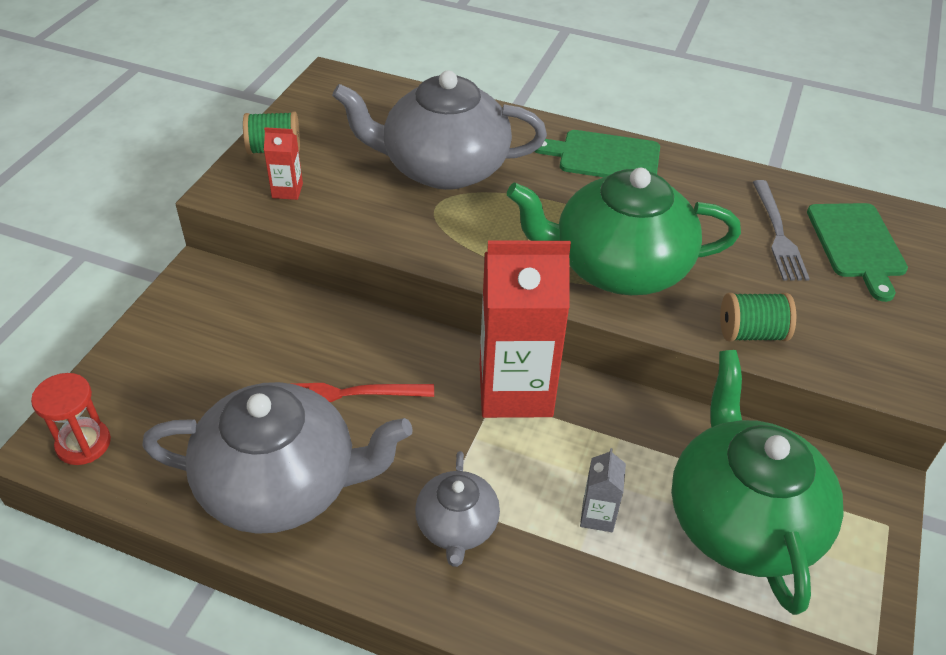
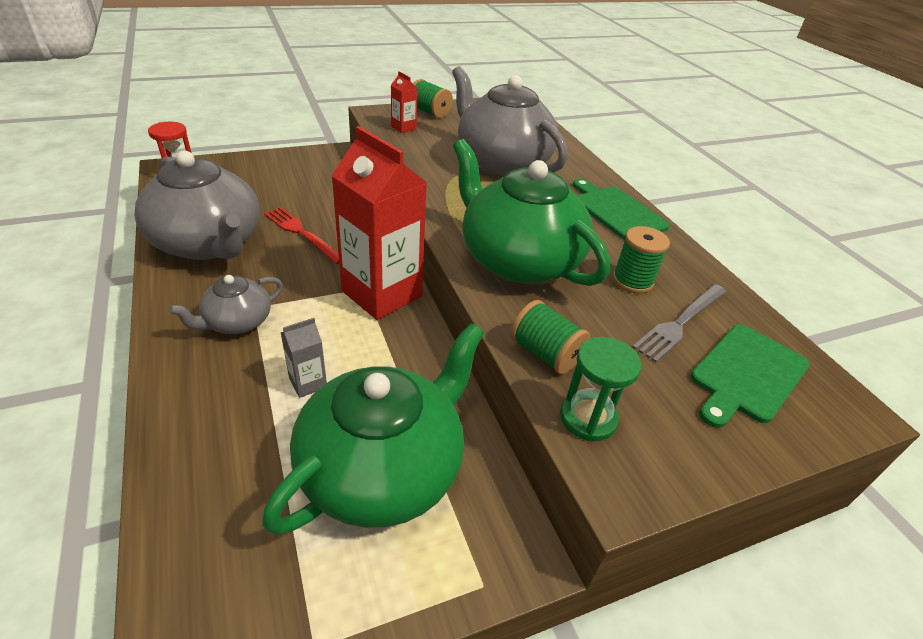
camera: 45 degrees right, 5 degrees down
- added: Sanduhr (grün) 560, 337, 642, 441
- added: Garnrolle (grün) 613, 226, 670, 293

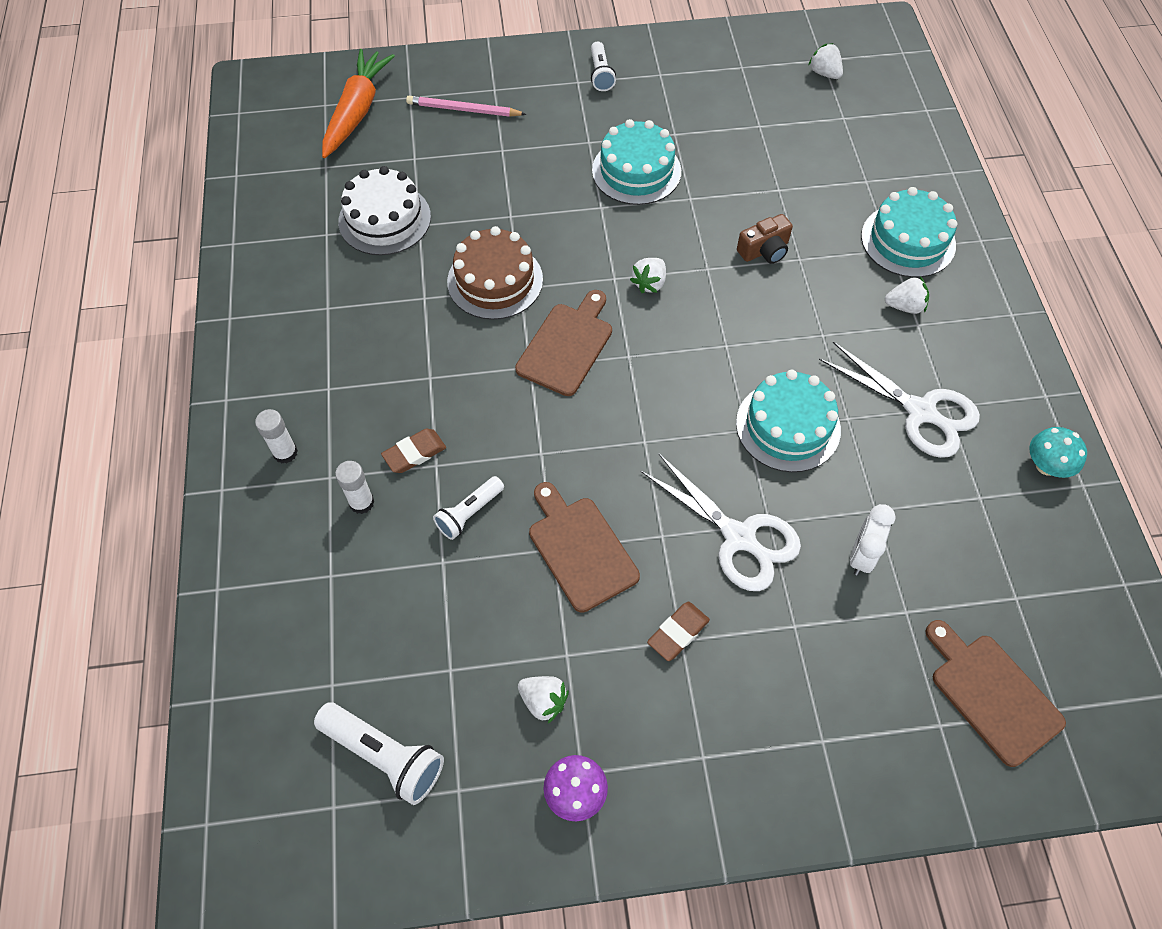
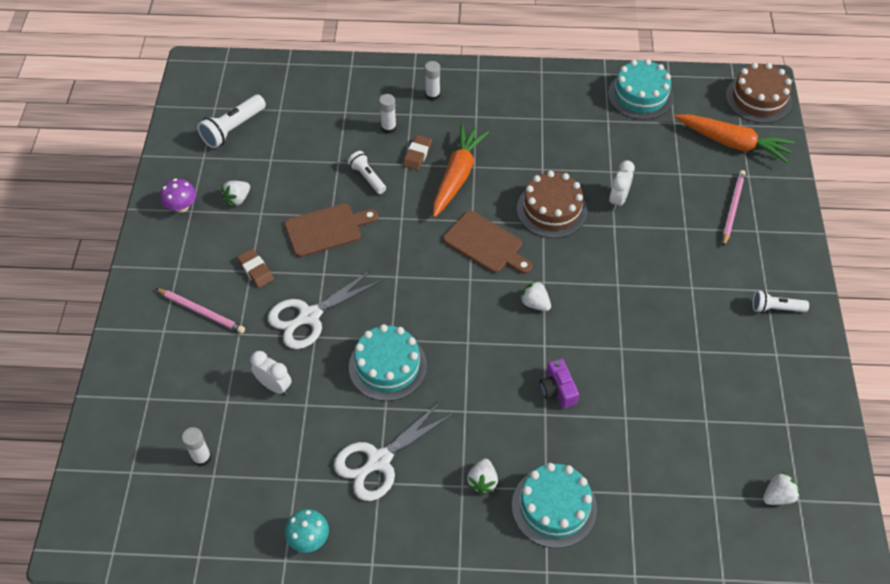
camera: 100 degrees right, 5 degrees down
- removed: Kuchen (weiß) 338, 166, 431, 255
- turned: Radiergummi (braun) 381, 429, 446, 473 = 403, 135, 432, 170 45 degrees clockwise
- moved: Kuchen (türkis) 592, 119, 681, 205 to 608, 59, 674, 120
- recoloured: Kamera (braun) 737, 214, 793, 264 to Kamera (lila) 540, 359, 579, 408
- removed: Schneidebrett (braun) 926, 620, 1066, 767
- added: Bleistift (rosa) 155, 288, 245, 334
- added: Klebestift (weiß) 182, 427, 212, 466
- added: Karotte (orange) 433, 124, 489, 217
- added: Wecker (weiß) 609, 160, 635, 210
- added: Kuchen (braun) 726, 63, 792, 123

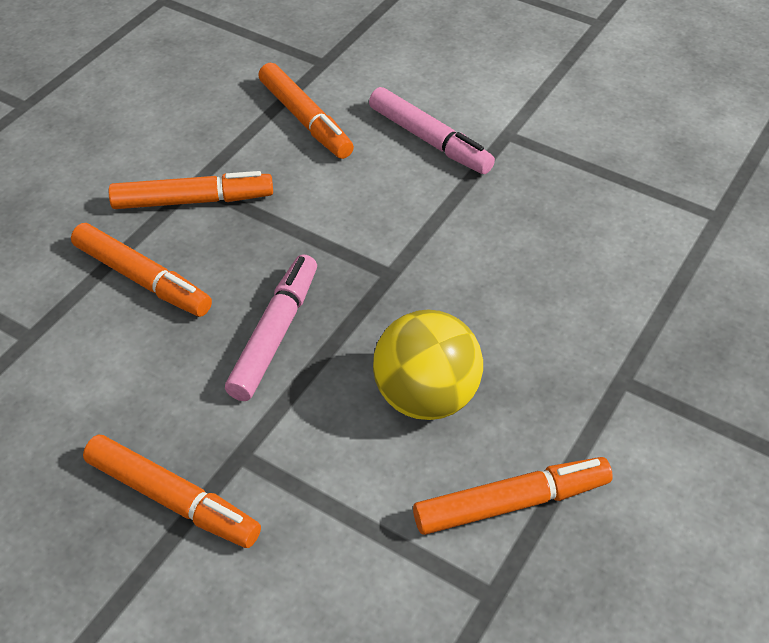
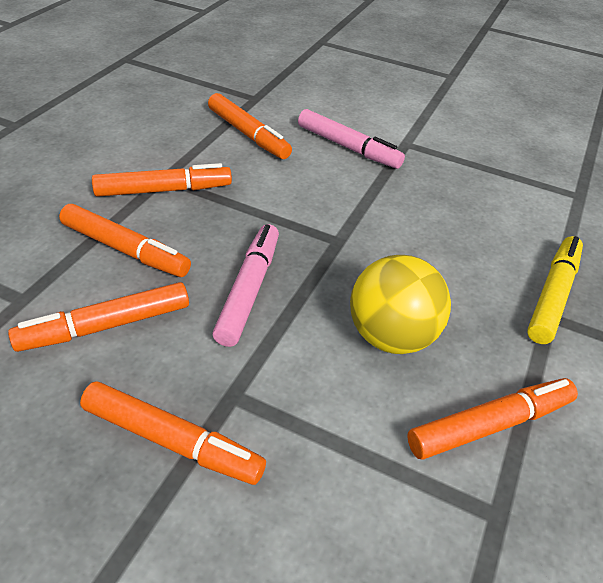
camera: 10 degrees left, 5 degrees down
- added: Filzstift (orange) 8, 282, 189, 352
- added: Filzstift (gelb) 527, 236, 583, 344

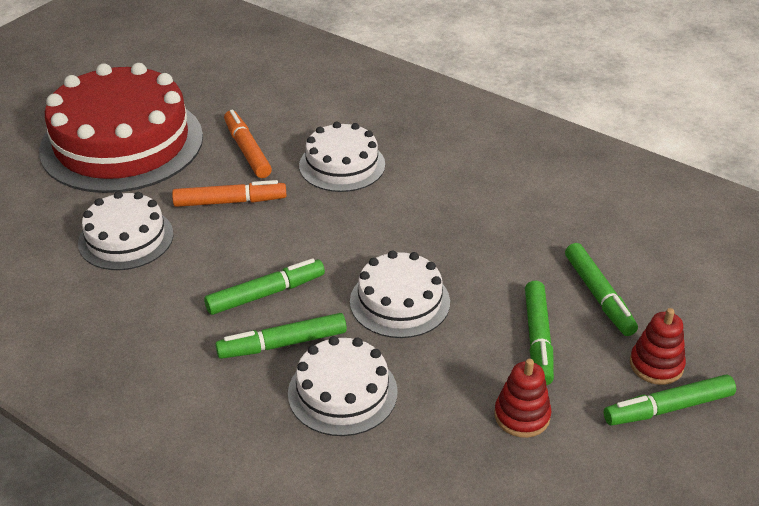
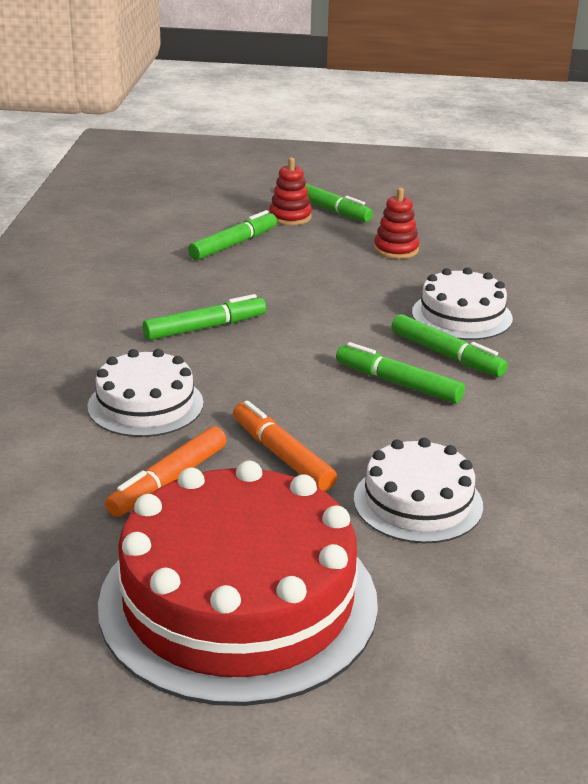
camera: 120 degrees left, 10 degrees down
- removed: Kuchen (weiß) 350, 251, 450, 338
- moved: Filzstift (grün) 525, 281, 554, 385 to 143, 294, 266, 340

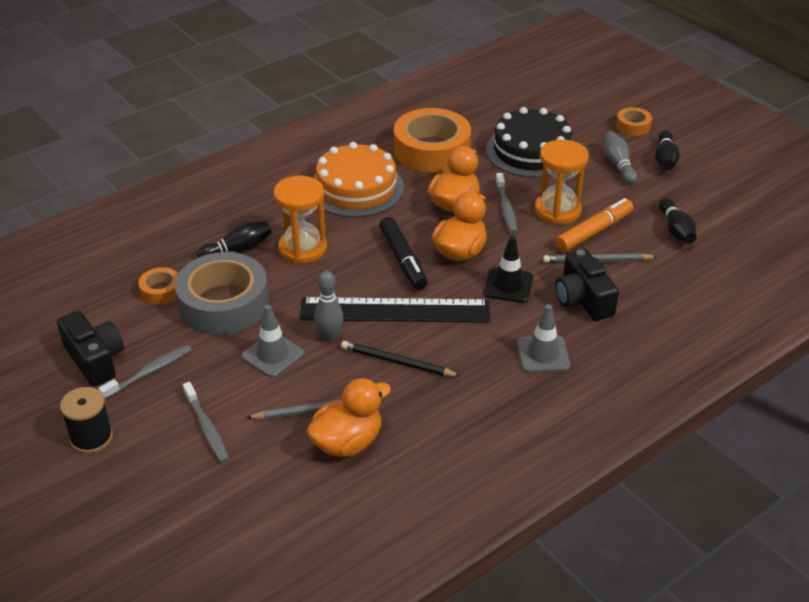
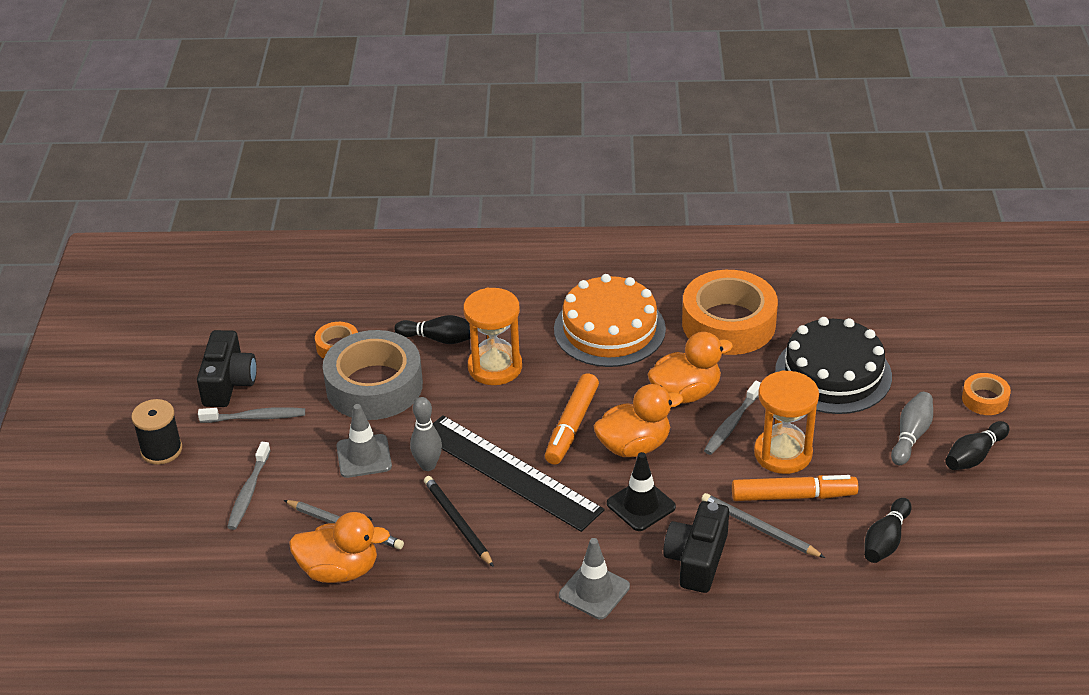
camera: 40 degrees right, 0 degrees up
- recoloured: Filzstift (schwarz) 379, 217, 428, 290 to Filzstift (orange) 545, 373, 599, 465

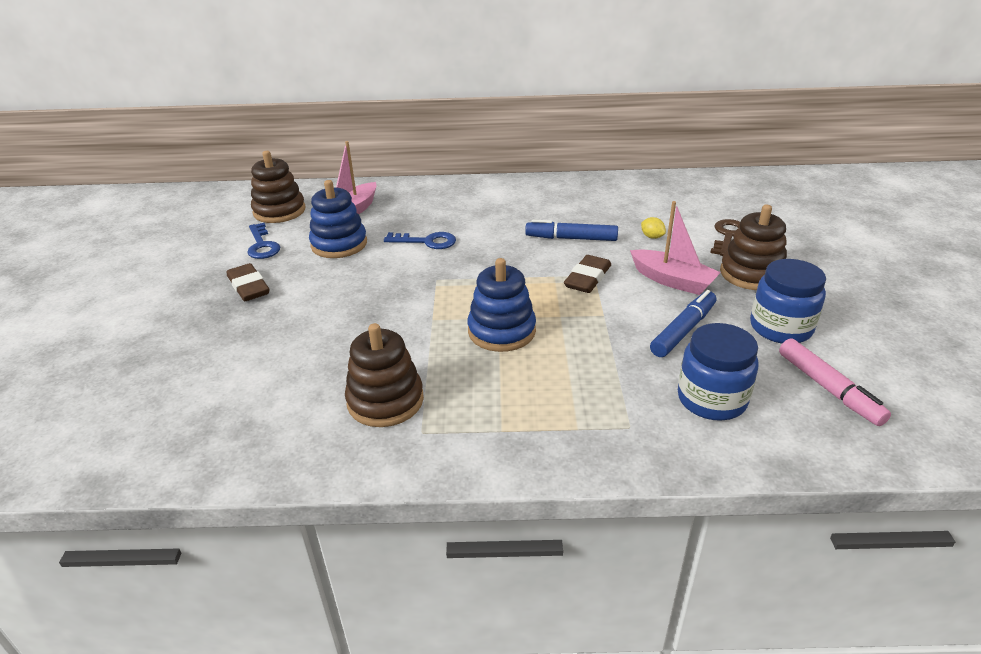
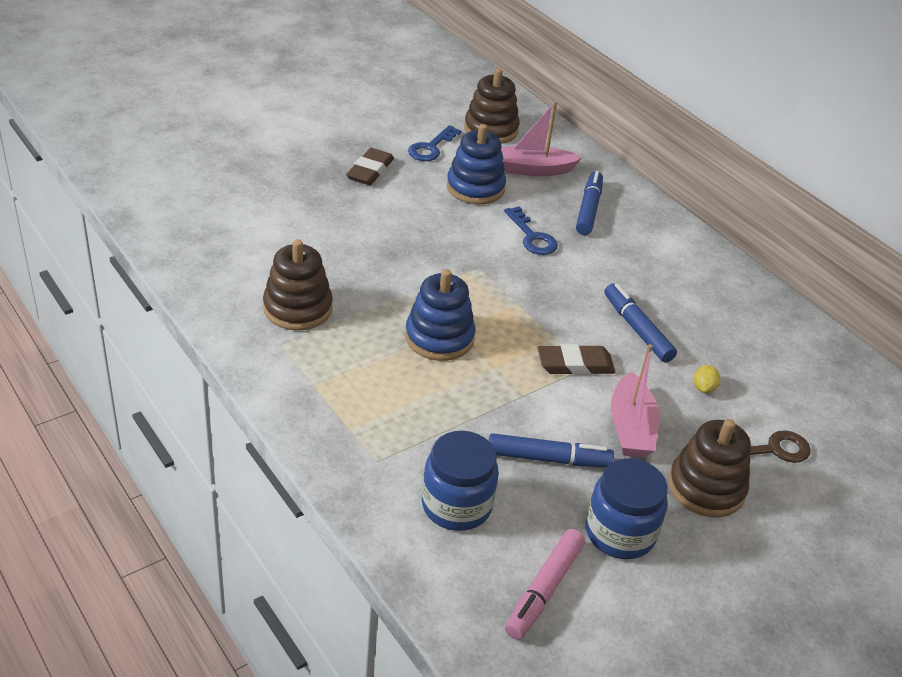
camera: 50 degrees right, 5 degrees up
- added: Filzstift (blau) 576, 171, 603, 235

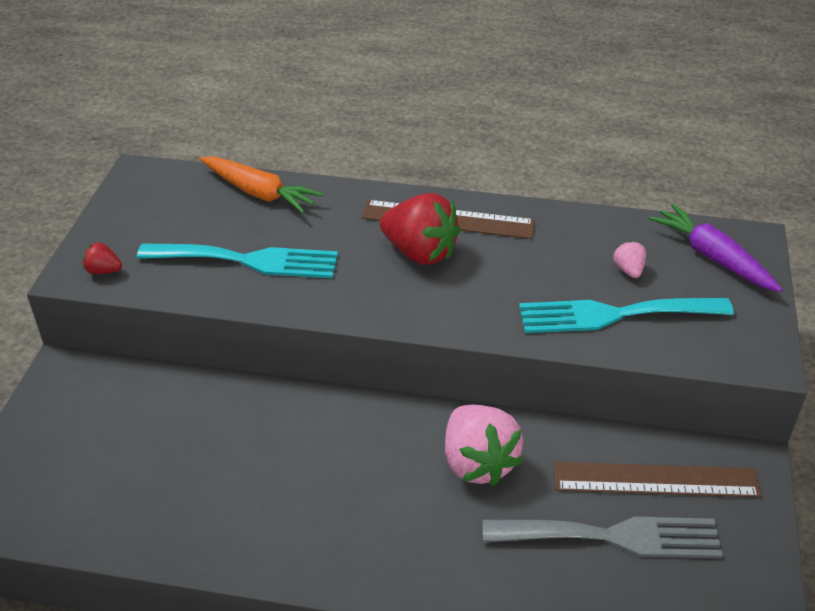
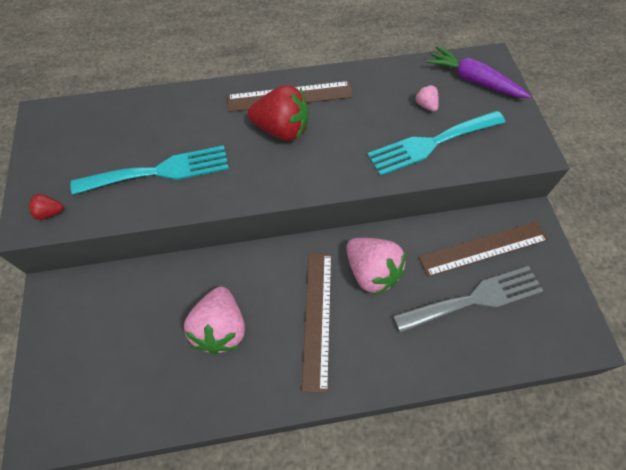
camera: 20 degrees left, 20 degrees up
- removed: Karotte (orange) 200, 156, 324, 213
- added: Erdbeere (rosa) 184, 287, 245, 355
- added: Lineal (braun) 302, 253, 332, 393

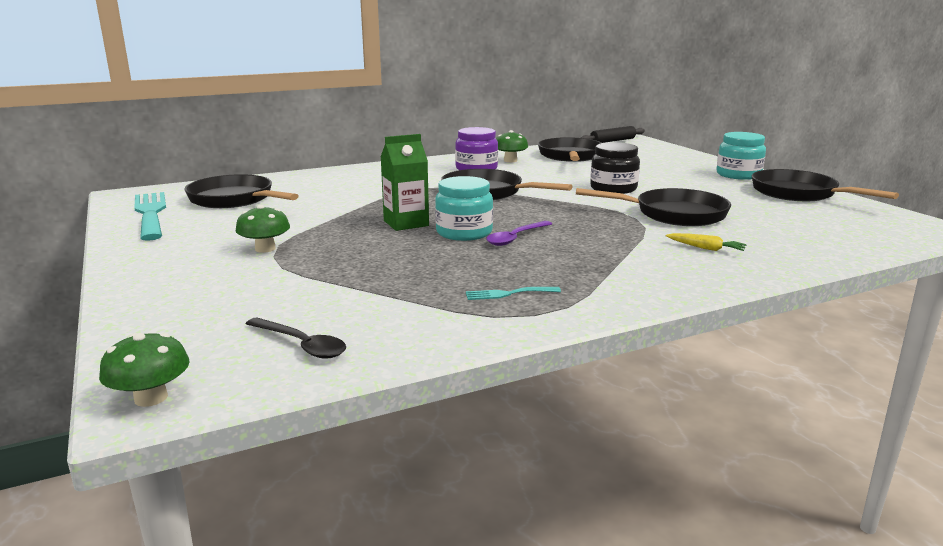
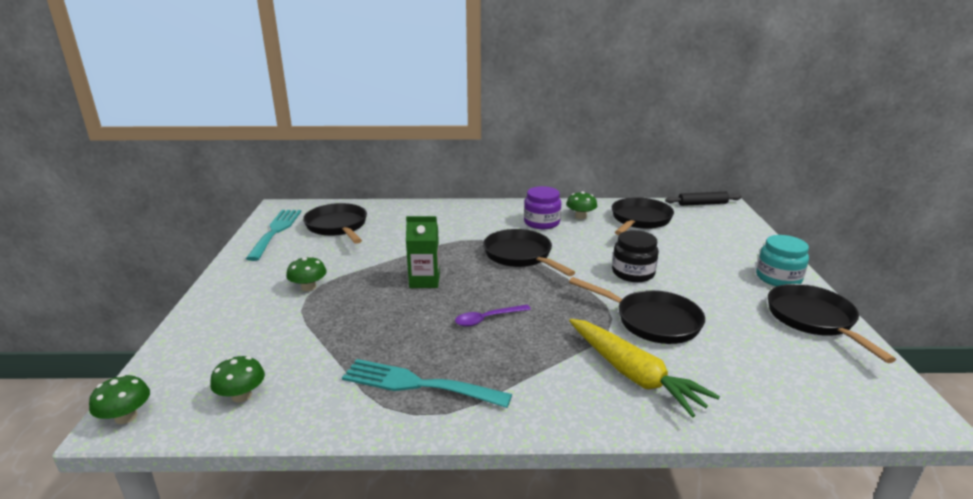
camera: 25 degrees right, 5 degrees up
- replaced: Löffel (schwarz) 246, 317, 346, 359 to Pilz (grün) 210, 356, 265, 402
- removed: Einmachglas (türkis) 435, 176, 493, 241
- resized: Gabel (türkis) 466, 287, 561, 300 = 342, 359, 512, 408 x2.25
- resized: Karotte (gelb) 666, 233, 747, 251 = 569, 319, 720, 417 x2.44

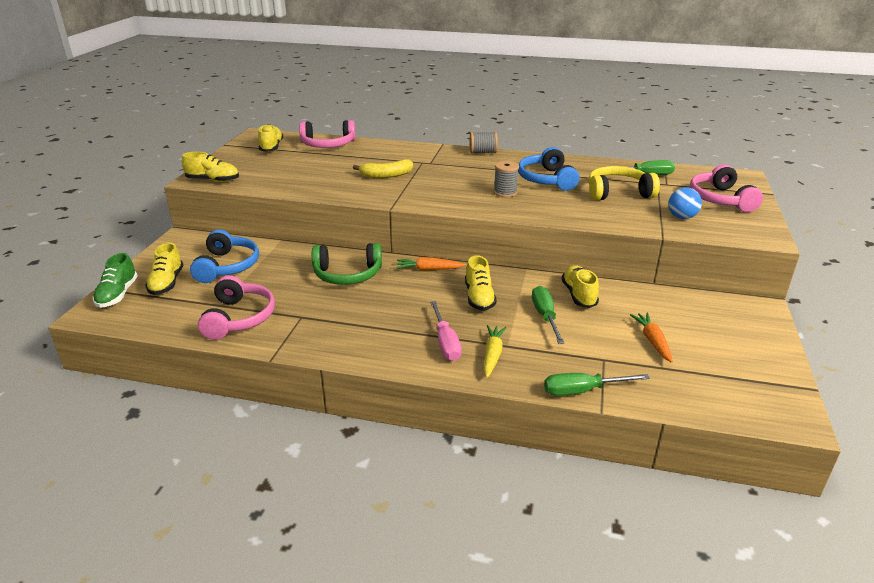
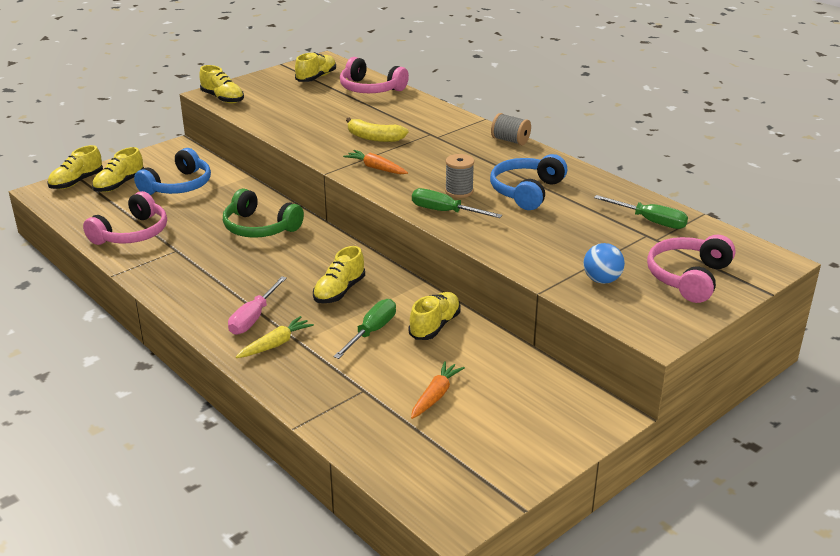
camera: 35 degrees right, 0 degrees up
- recoloured: Schuh (grün) 93, 253, 138, 308 to Schuh (gelb) 47, 145, 103, 189
- moved: Karotte (orange) 396, 257, 466, 271 to 343, 150, 408, 174
- moved: Schraubenzieher (grün) 544, 373, 650, 396 to 412, 188, 502, 218
- removed: Kopfhörer (gelb) 588, 166, 660, 200

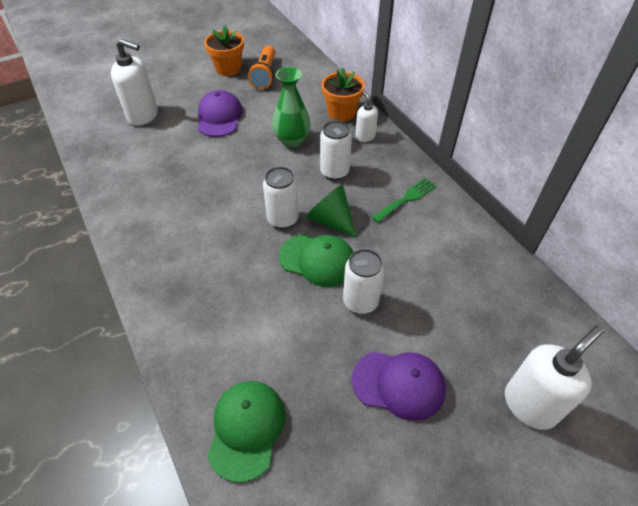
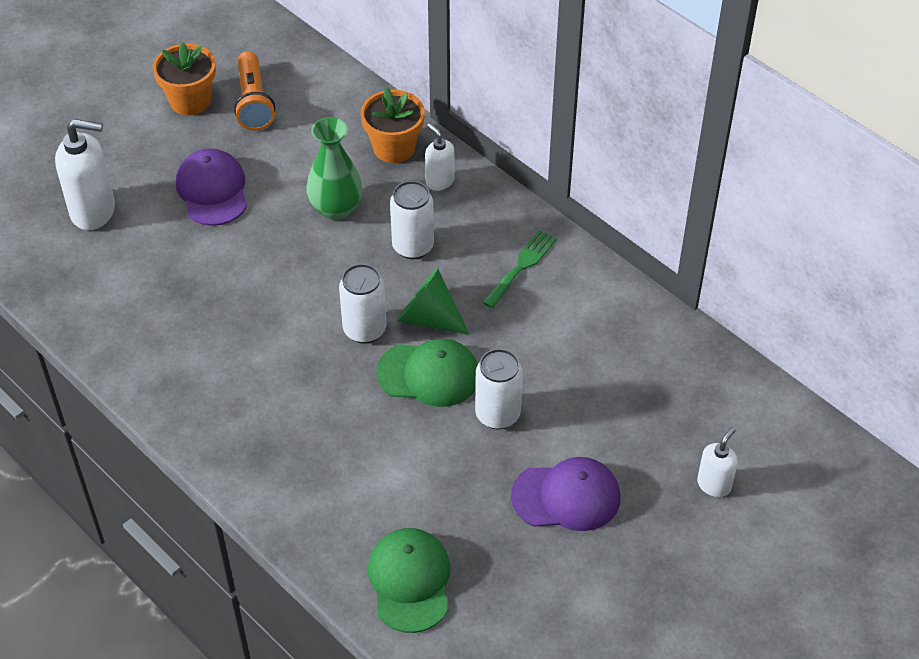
camera: 15 degrees left, 0 degrees up
- resized: Seifenspender (weiß) 505, 325, 604, 430 = 697, 427, 738, 497 x0.56

